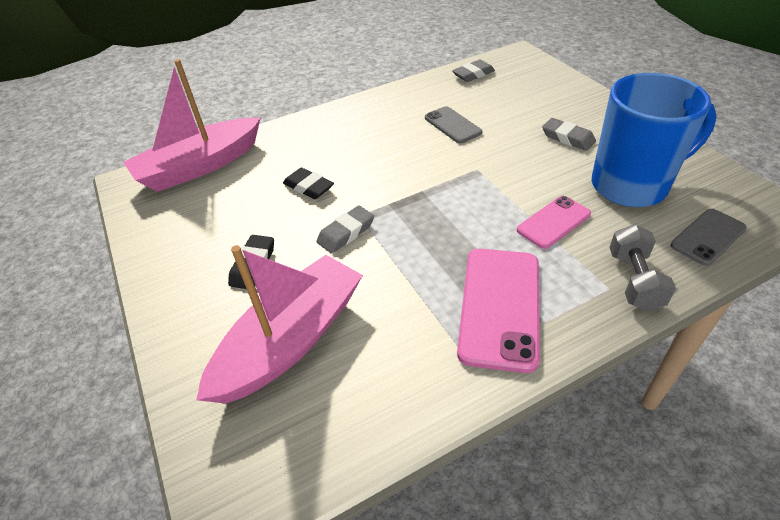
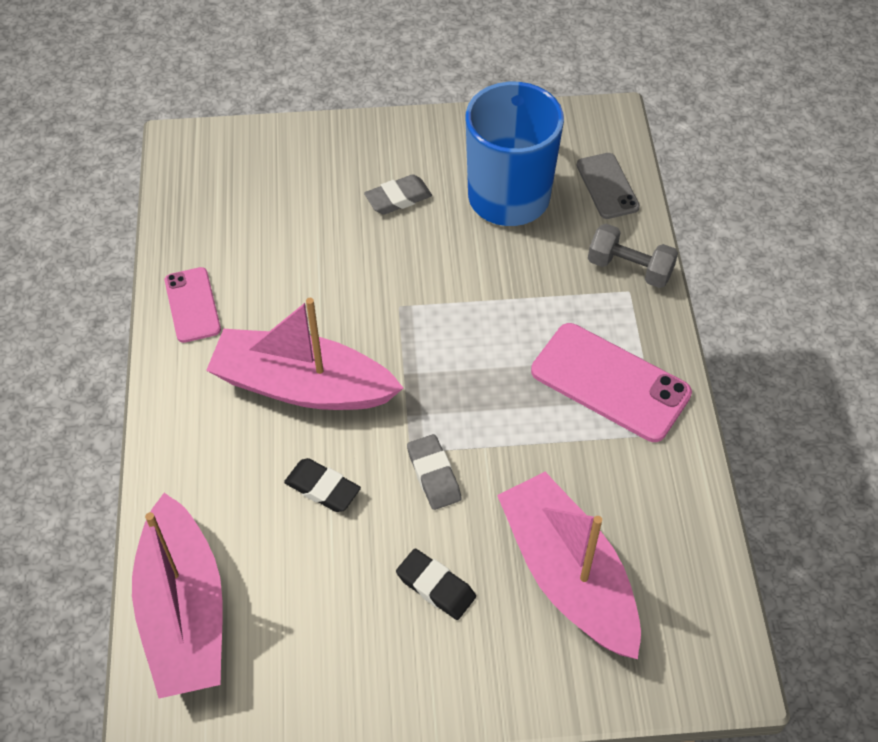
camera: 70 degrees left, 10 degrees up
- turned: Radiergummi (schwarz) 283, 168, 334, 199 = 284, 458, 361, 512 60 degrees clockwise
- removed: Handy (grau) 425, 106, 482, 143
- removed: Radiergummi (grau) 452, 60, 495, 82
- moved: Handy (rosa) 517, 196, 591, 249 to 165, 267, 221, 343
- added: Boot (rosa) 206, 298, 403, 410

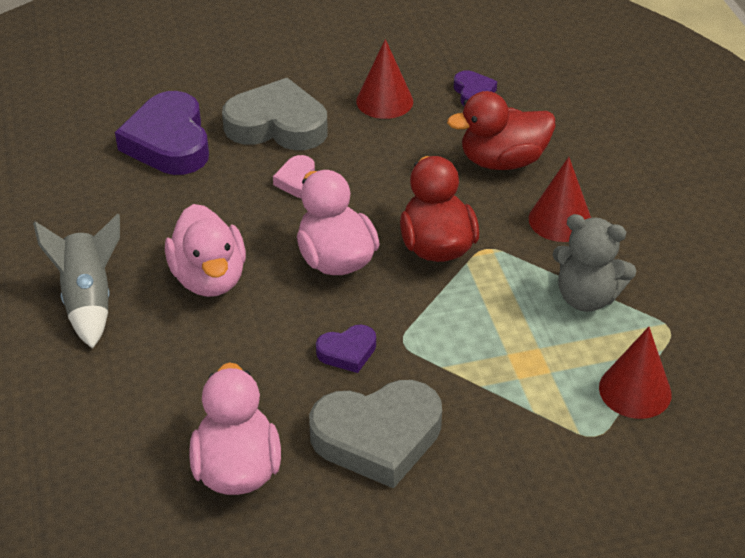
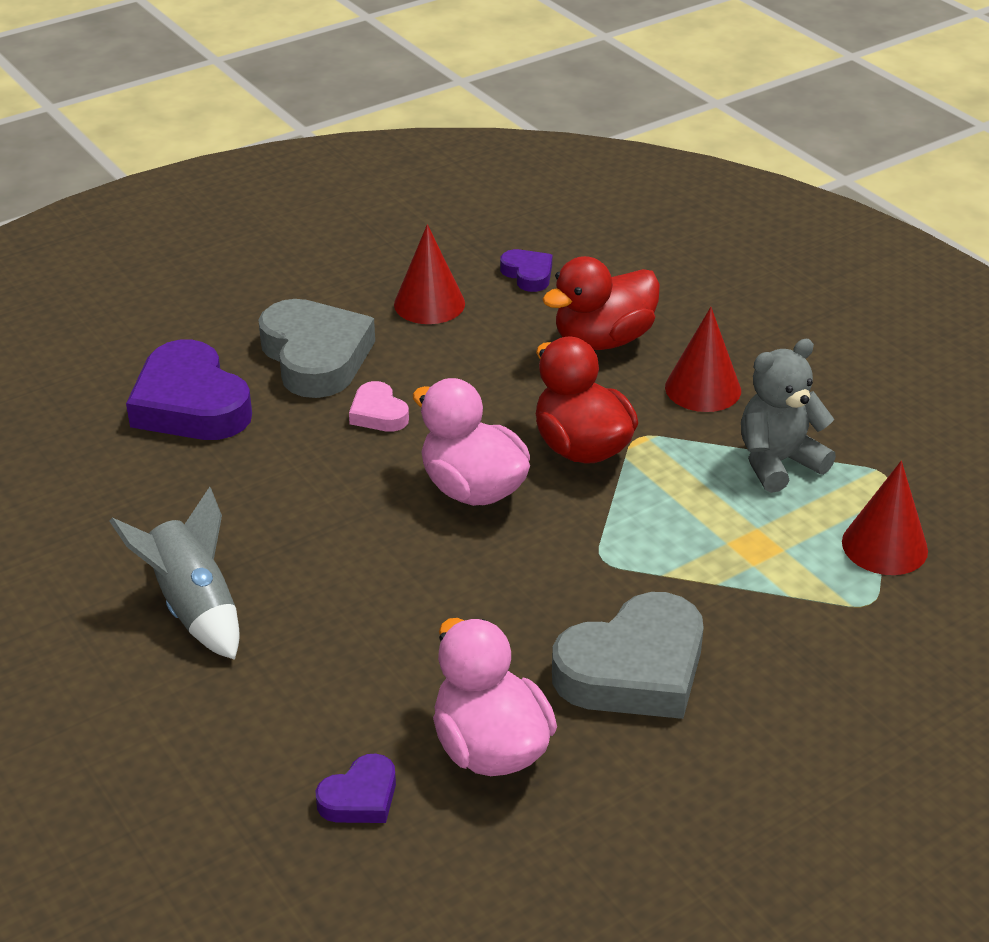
camera: 20 degrees left, 5 degrees down
- removed: Ente (rosa) 165, 204, 246, 297
- turned: Herz (grau) 222, 78, 328, 150 = 258, 299, 375, 398 75 degrees clockwise
- moved: Herz (lila) 316, 325, 376, 373 to 316, 754, 396, 823
- turned: Teddybär (grau) 553, 214, 636, 312 = 741, 339, 836, 493 150 degrees clockwise

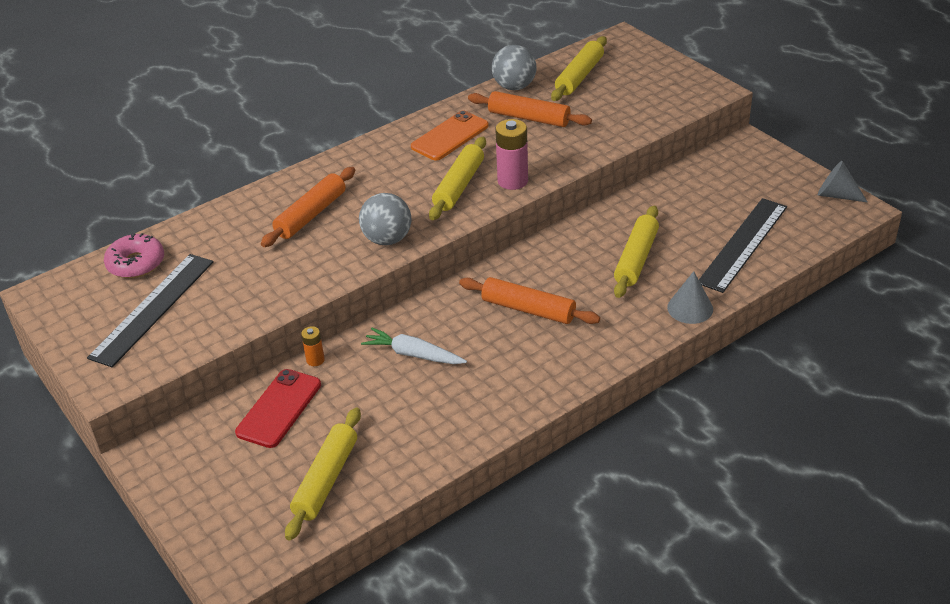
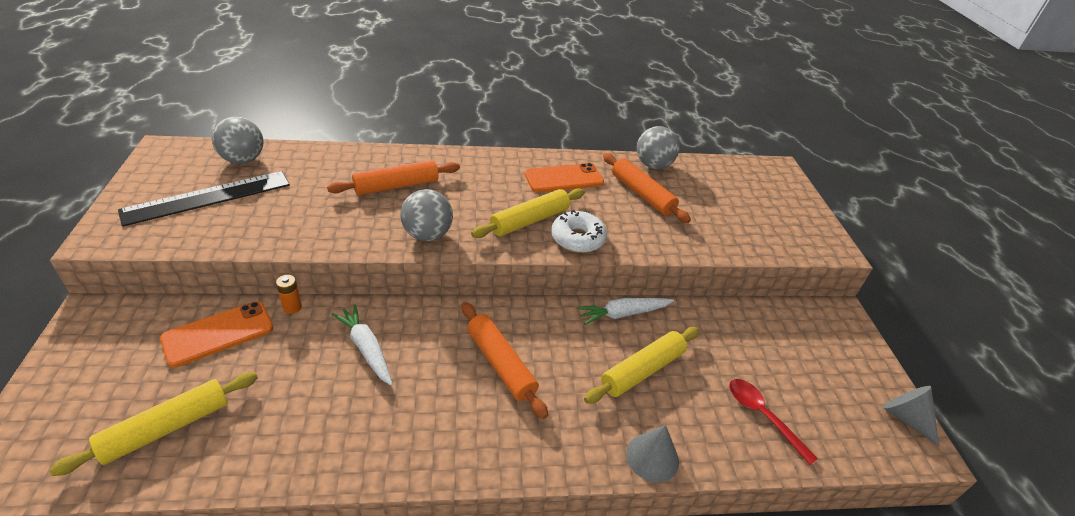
camera: 25 degrees right, 0 degrees up
- replaced: Donut (rosa) 104, 233, 164, 278 to Ball (grau) 212, 117, 263, 164
- recoloured: Handy (rot) 235, 369, 321, 448 to Handy (orange) 160, 301, 273, 367
- replaced: Batterie (rosa) 495, 119, 528, 190 to Donut (weiß) 551, 210, 607, 253
- removed: Nudelholz (gelb) 551, 36, 607, 101
- replaced: Lineal (schwarz) 699, 198, 787, 293 to Löffel (rot) 729, 379, 818, 465
- added: Karotte (weiß) 577, 298, 674, 325

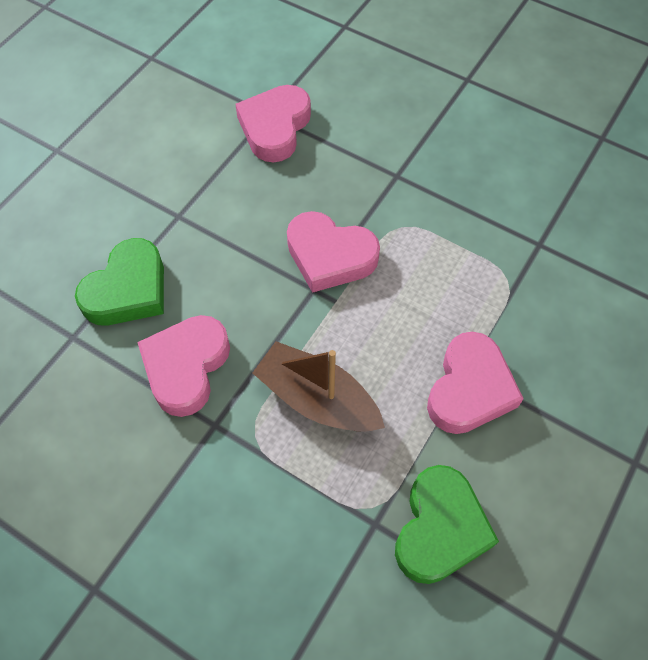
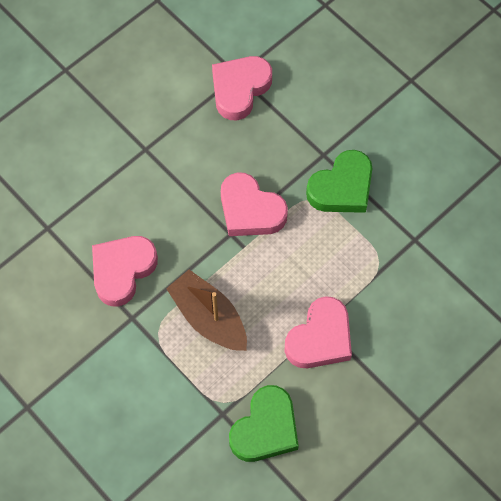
camera: 15 degrees right, 5 degrees up
- moved: Herz (grün) 75, 238, 164, 326 to 306, 150, 372, 213

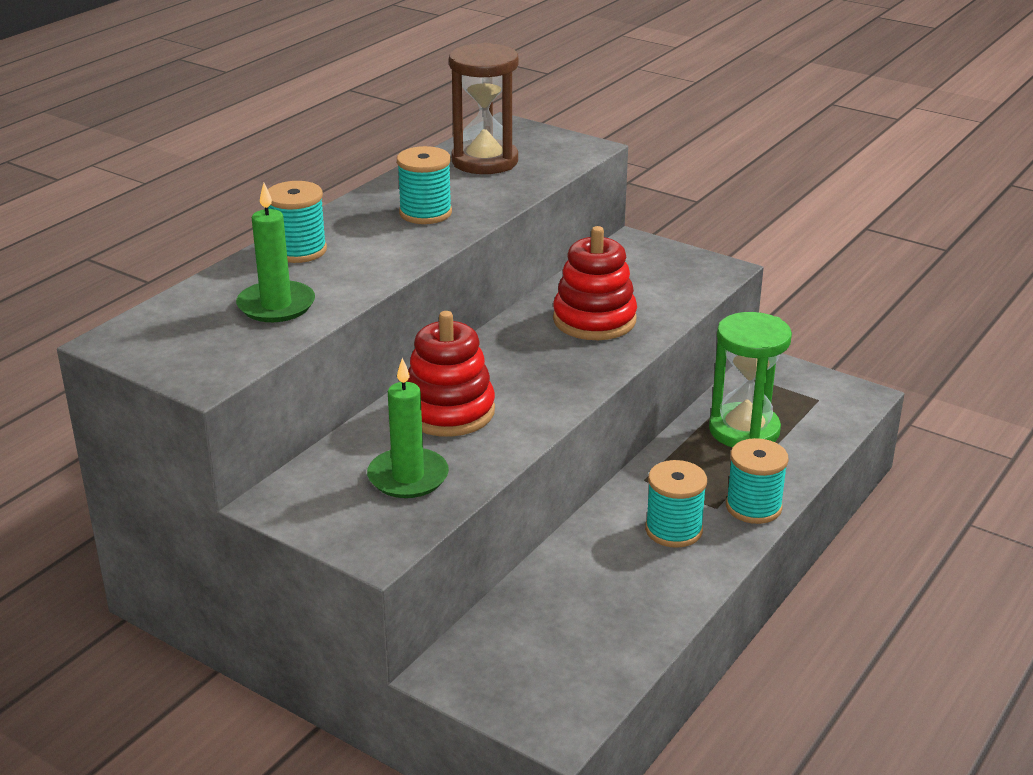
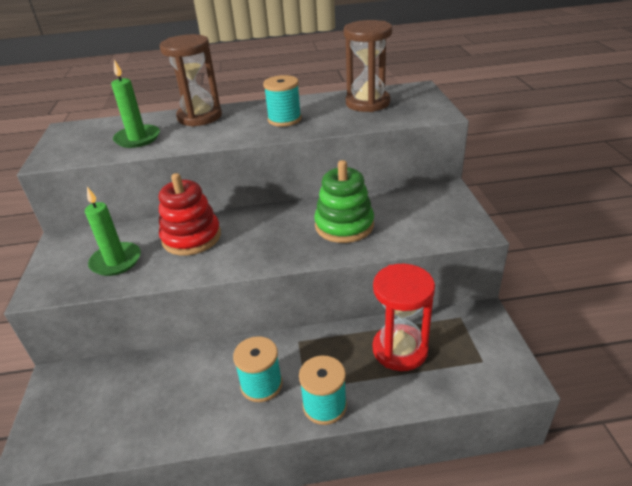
camera: 50 degrees right, 5 degrees up
- replaced: Garnrolle (türkis) 268, 181, 327, 263 to Sanduhr (braun) 160, 34, 222, 127
- recoloured: Stapelspielzeug (rot) 553, 226, 637, 340 to Stapelspielzeug (grün) 314, 160, 374, 243
- recoloured: Sanduhr (grün) 709, 312, 792, 447 to Sanduhr (rot) 373, 264, 435, 371

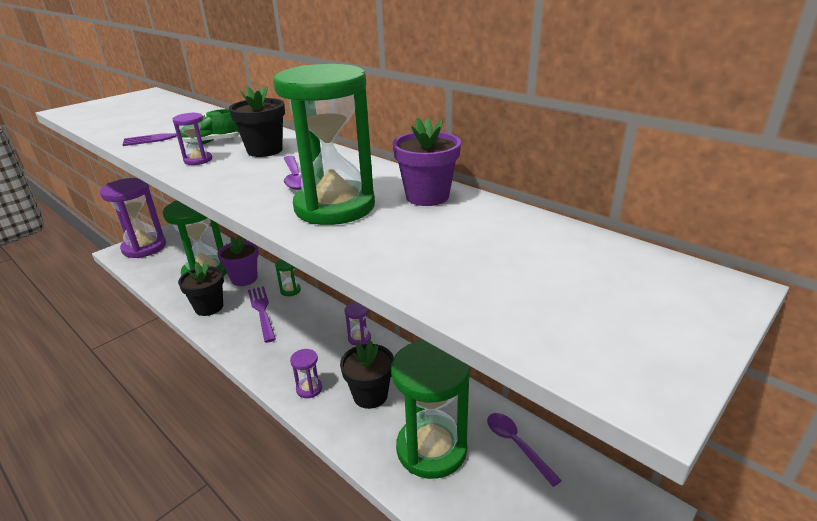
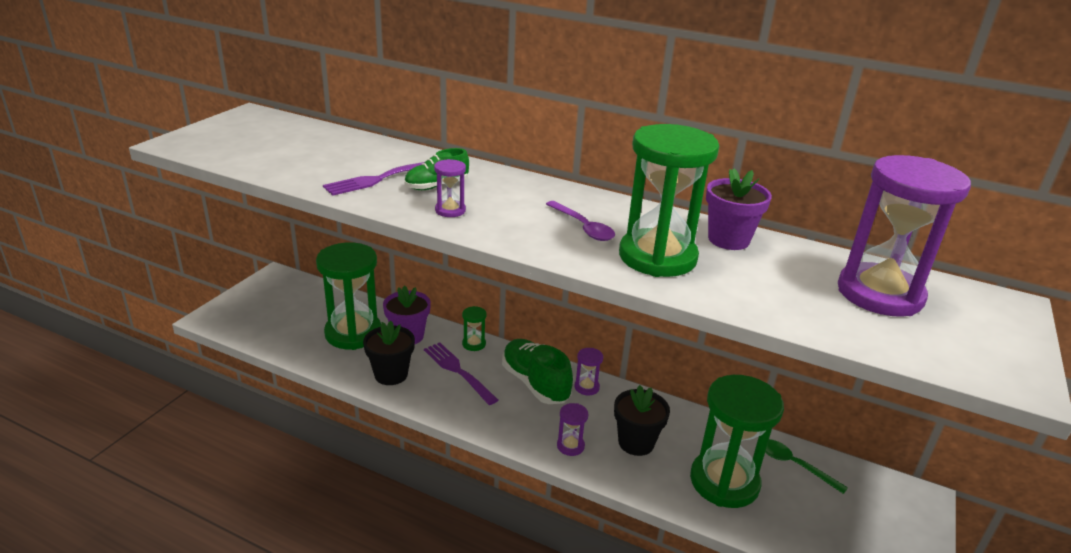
camera: 20 degrees left, 0 degrees up
- moved: Sanduhr (lila) 100, 178, 166, 258 to 838, 155, 971, 317
- removed: Blumentopf (schwarz) 229, 87, 285, 157
- recoloured: Löffel (lila) 487, 413, 562, 487 to Löffel (grün) 765, 439, 848, 494
- added: Schuh (grün) 502, 339, 573, 404

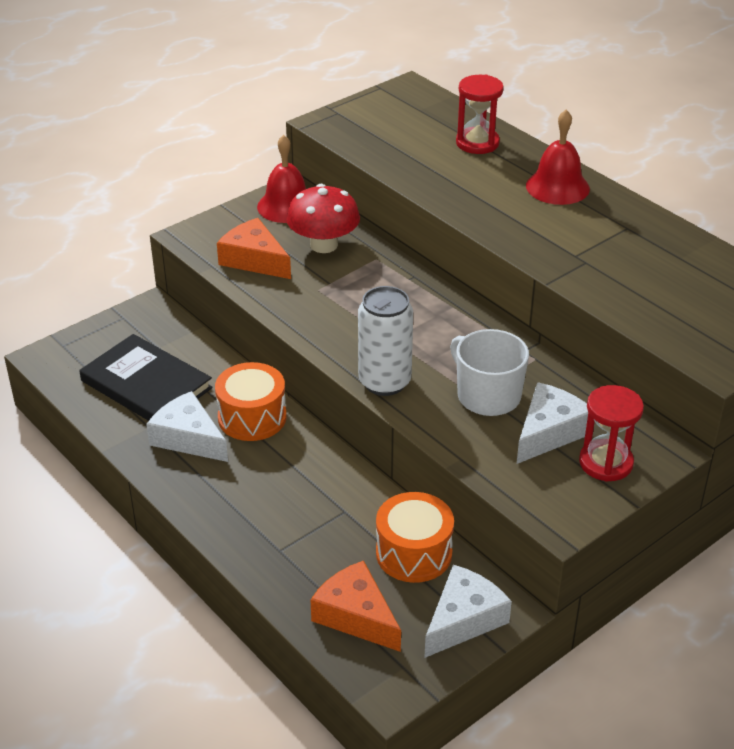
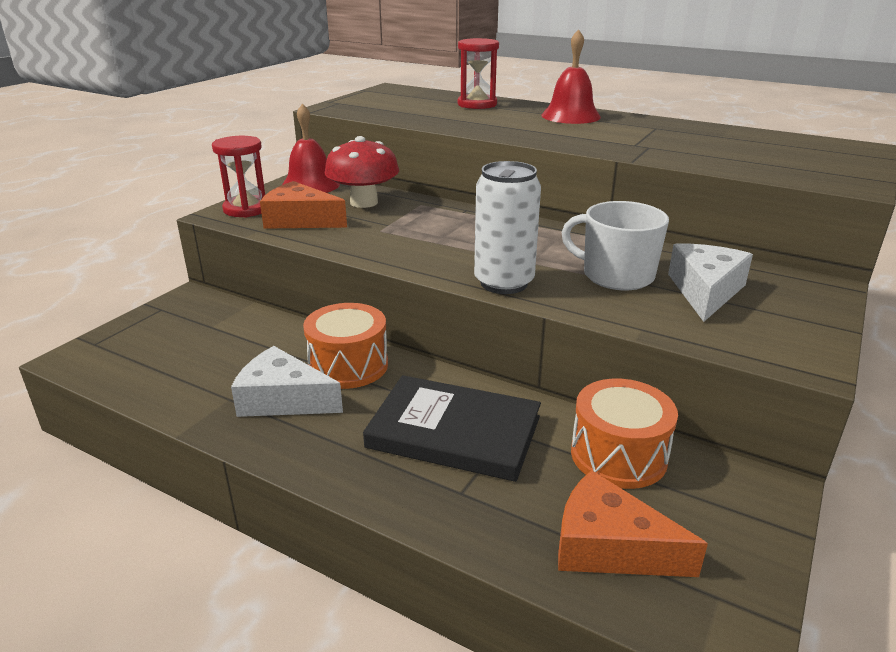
camera: 20 degrees left, 10 degrees down
- moved: Buch (schwarz) 79, 334, 213, 421 to 363, 375, 541, 482
- removed: Käse (weiß) 424, 565, 512, 658
- moved: Sanduhr (rot) 579, 385, 644, 482 to 212, 136, 265, 217

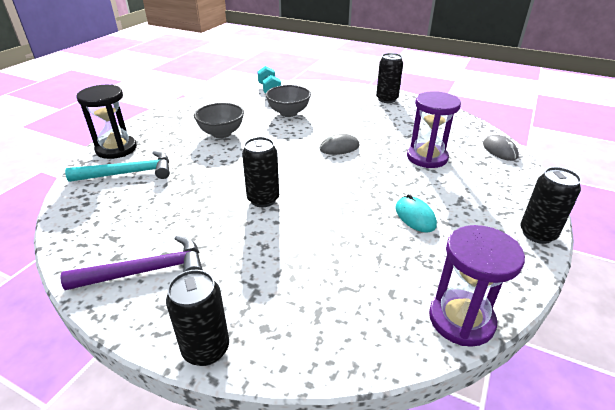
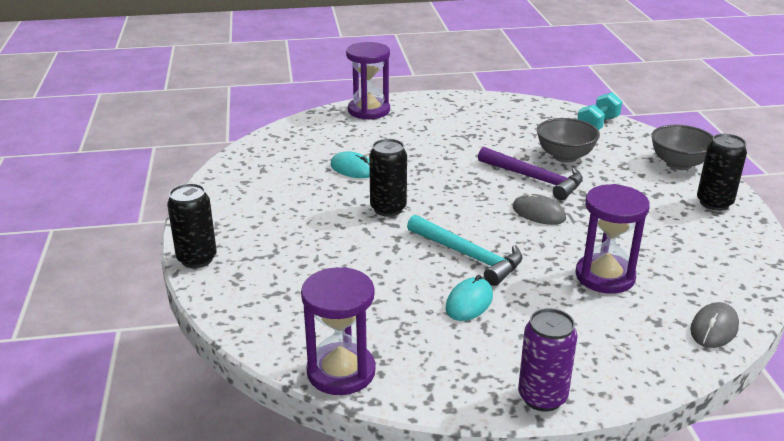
camera: 55 degrees right, 5 degrees down
- moved: Hammer (lila) 60, 236, 203, 290 to 478, 147, 583, 200
- moved: Hammer (türkis) 65, 151, 170, 182 to 407, 215, 523, 286
- recoloured: Sanduhr (schwarz) 76, 85, 137, 159 to Sanduhr (lila) 346, 42, 390, 120
- moved: Schüssel (grau) 194, 103, 244, 138 to 651, 125, 713, 170
- recoloured: Dose (schwarz) 520, 167, 581, 244 to Dose (lila) 518, 308, 578, 412
- added: Computermaus (türkis) 330, 151, 370, 178

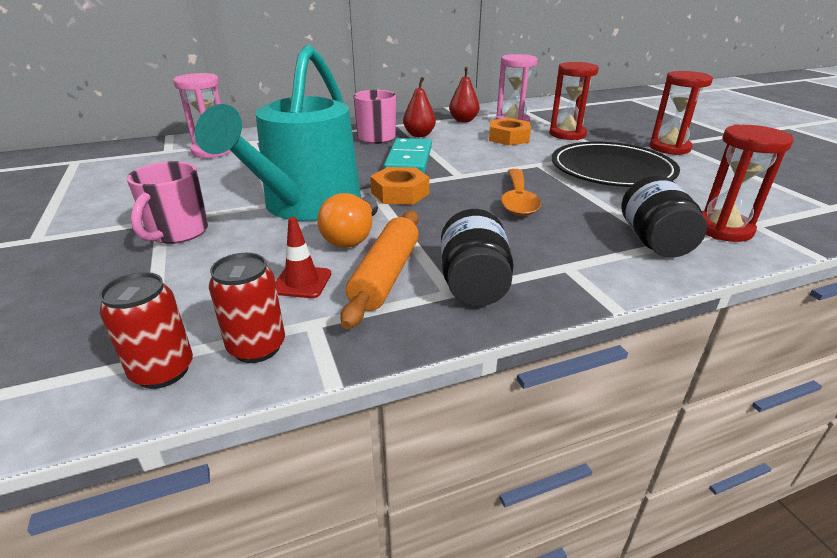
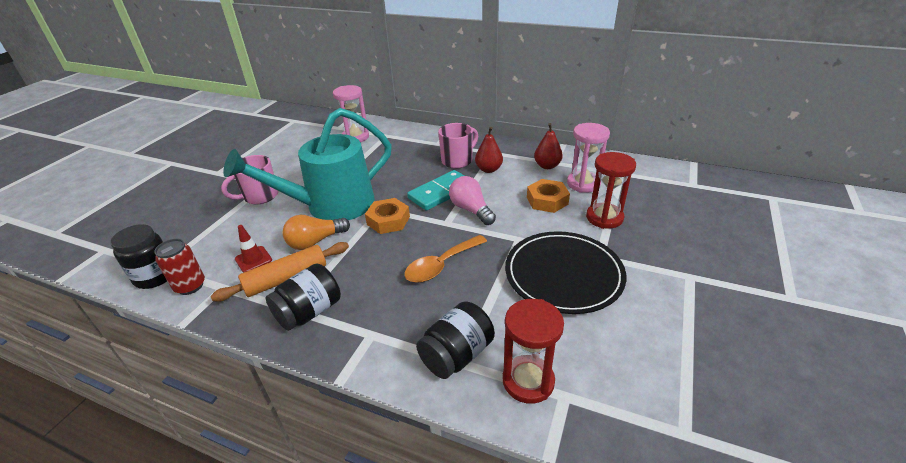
camera: 45 degrees right, 5 degrees up
- replaced: Dose (rot) 99, 272, 193, 389 to Einmachglas (schwarz) 111, 224, 167, 289
- removed: Sanduhr (rot) 650, 71, 713, 155
- added: Glühbirne (rosa) 449, 176, 496, 225

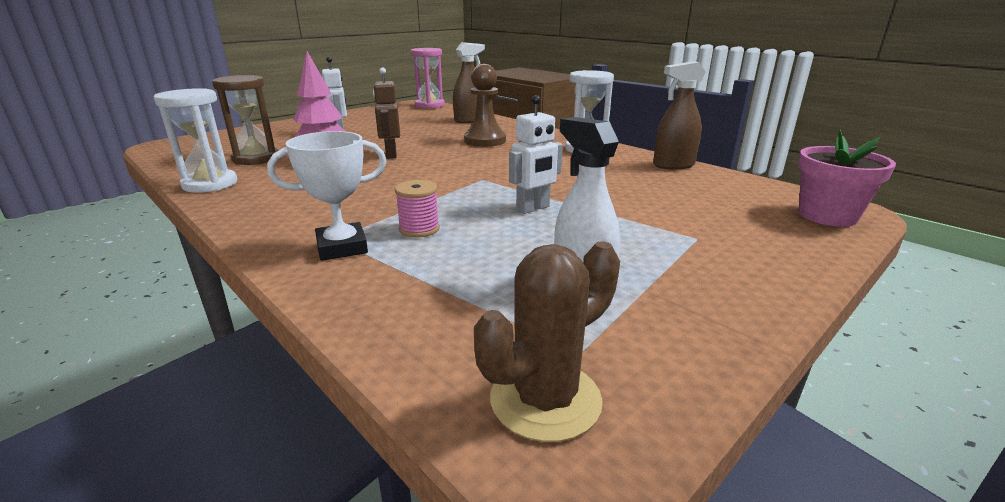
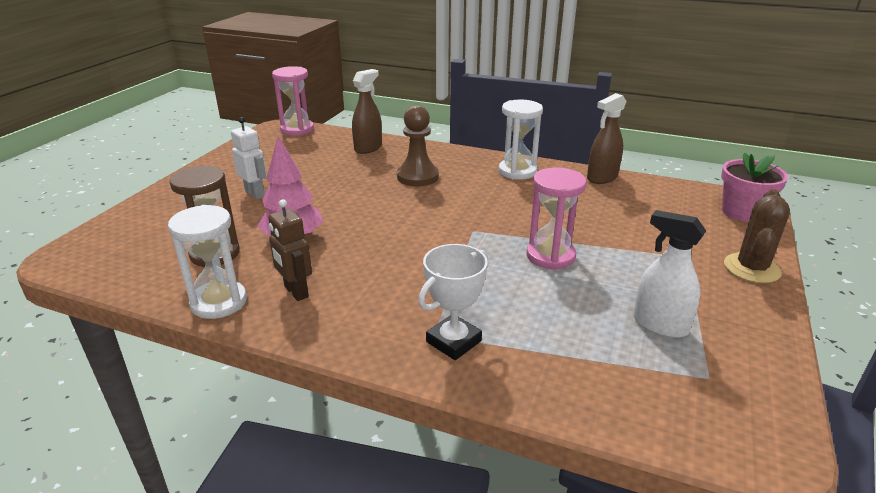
camera: 25 degrees left, 5 degrees up
- moved: Roboter (braun) 373, 67, 400, 159 to 268, 199, 312, 301
- removed: Garnrolle (rosa) 395, 180, 440, 238
- moved: Kaktus (braun) 474, 241, 620, 442 to 724, 189, 790, 283
- replaced: Roboter (weiß) 509, 95, 563, 214 to Sanduhr (rosa) 526, 167, 586, 270

